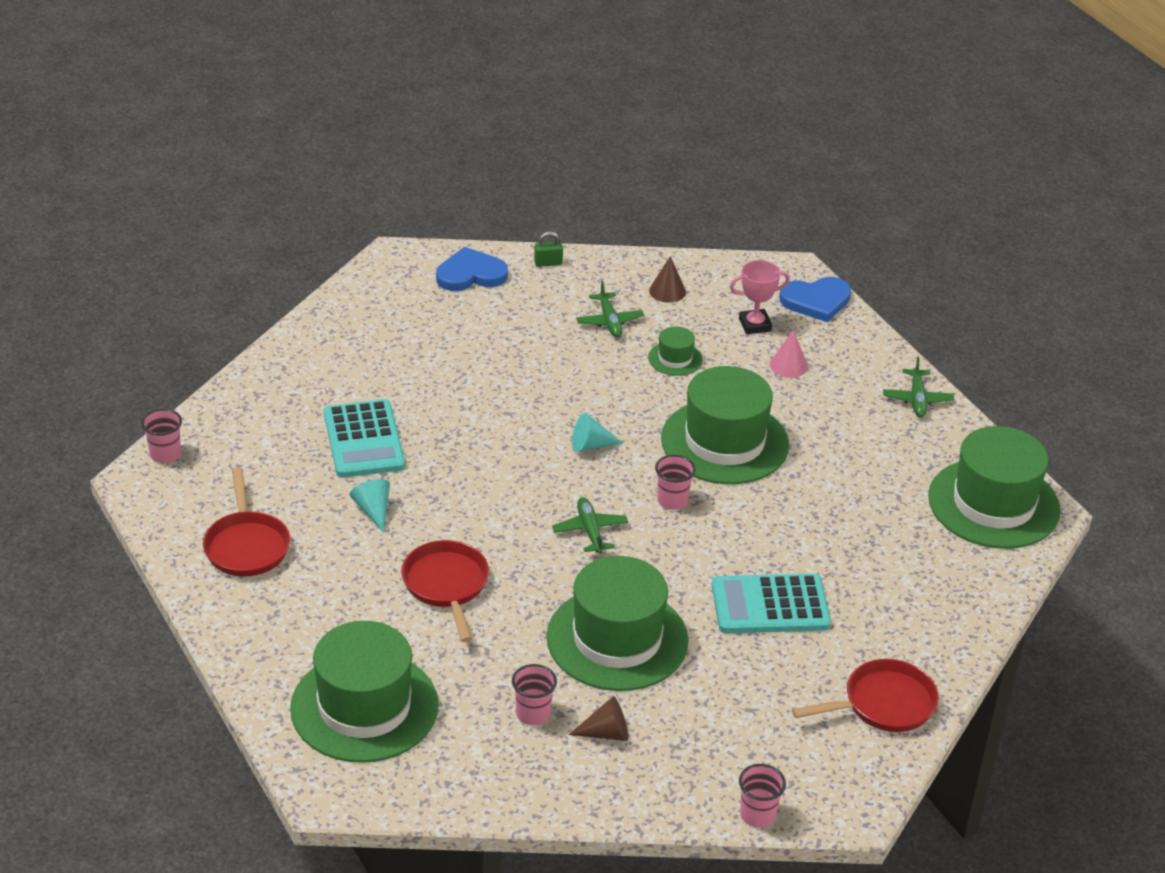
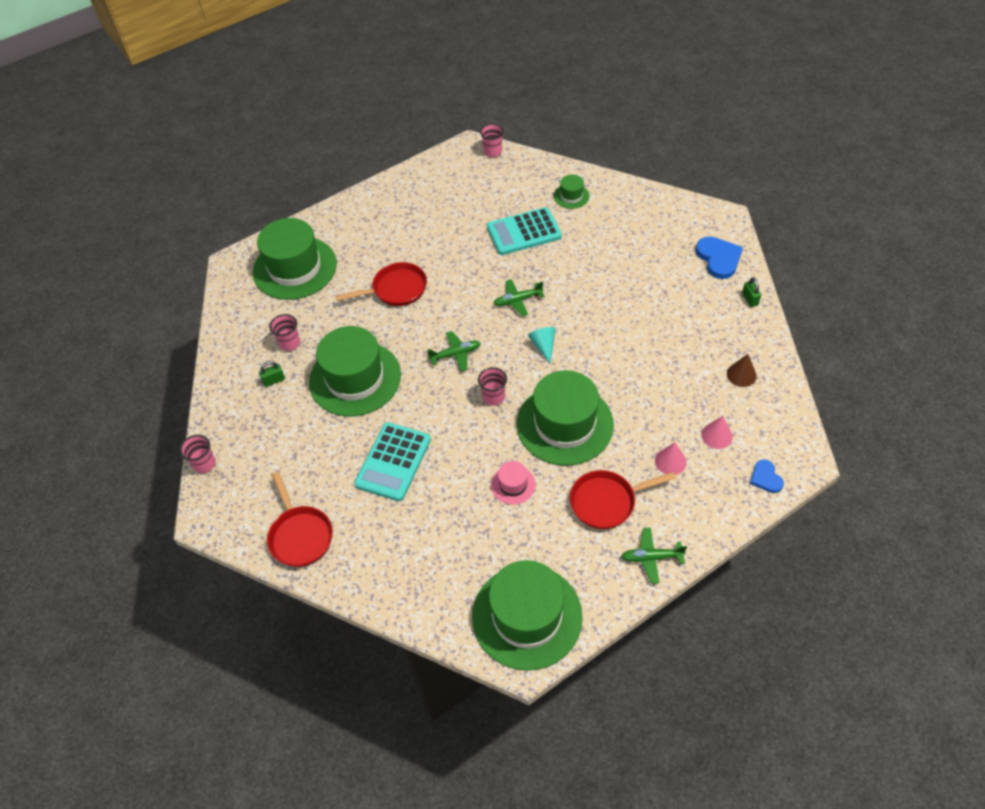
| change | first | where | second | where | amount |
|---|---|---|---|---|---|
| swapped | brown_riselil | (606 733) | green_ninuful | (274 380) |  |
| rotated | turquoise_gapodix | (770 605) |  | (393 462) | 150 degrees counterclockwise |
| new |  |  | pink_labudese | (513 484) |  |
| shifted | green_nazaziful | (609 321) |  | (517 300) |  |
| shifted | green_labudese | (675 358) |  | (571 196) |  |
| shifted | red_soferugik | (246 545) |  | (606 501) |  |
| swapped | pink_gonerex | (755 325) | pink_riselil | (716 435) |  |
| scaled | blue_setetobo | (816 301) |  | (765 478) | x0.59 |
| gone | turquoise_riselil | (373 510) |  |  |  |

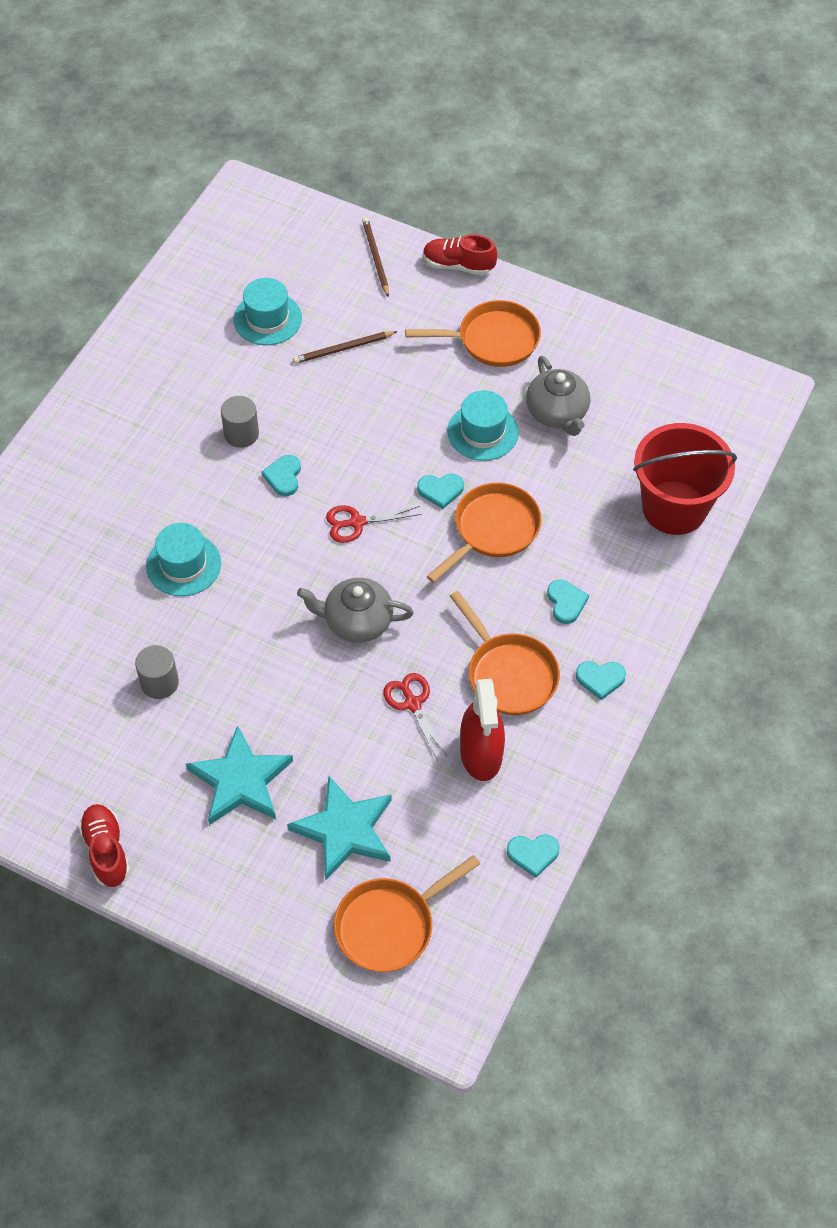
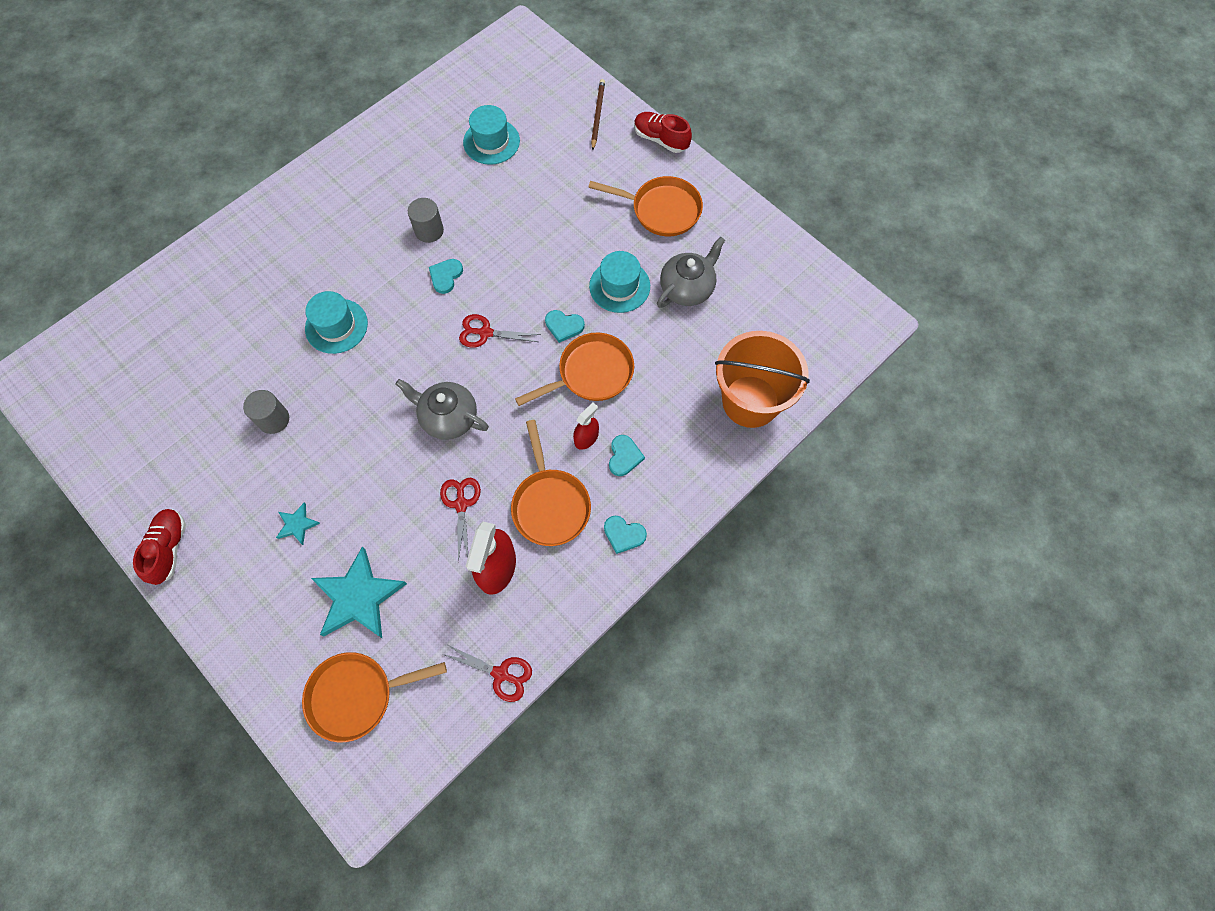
| change | first | where | second | where | amount |
|---|---|---|---|---|---|
| scaled | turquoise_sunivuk | (240 780) |  | (297 524) | x0.48 |
| swapped | turquoise_setetobo | (533 854) | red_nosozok | (500 674) |  |
| new |  |  | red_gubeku | (586 438) |  |
| rotated | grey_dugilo | (557 413) |  | (687 288) | 135 degrees counterclockwise |
| repainted | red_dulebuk | (674 508) | orange_dulebuk | (750 401) |  |
| gone | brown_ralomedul | (343 349) |  |  |  |

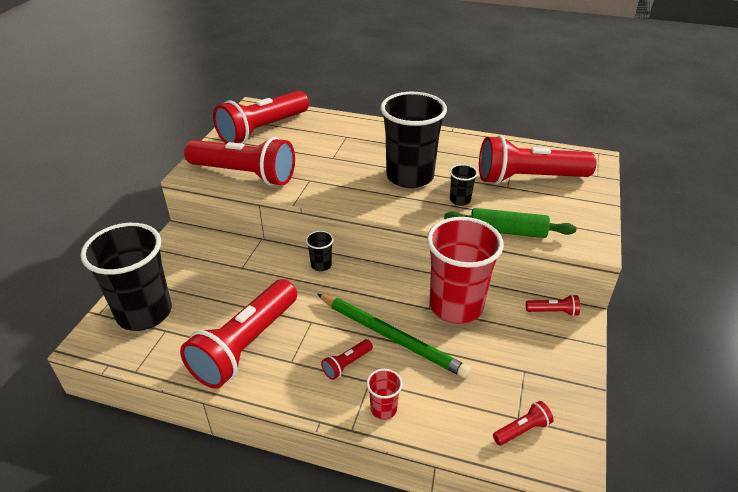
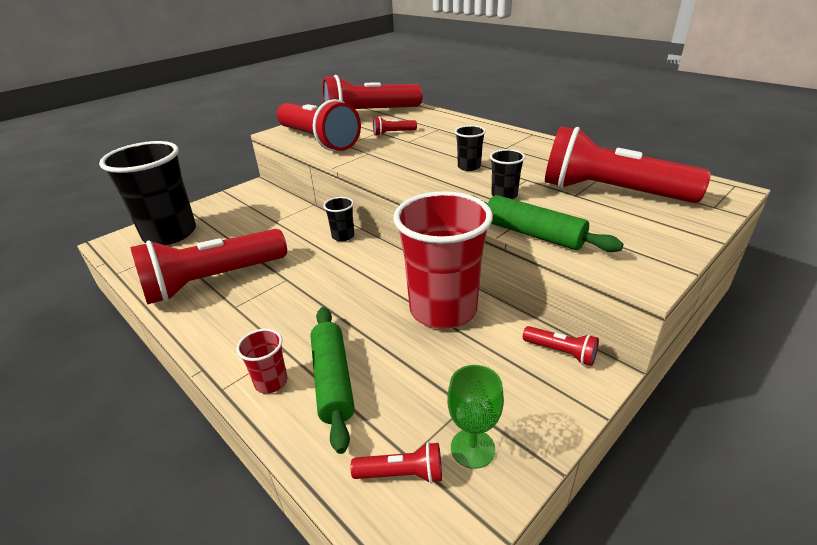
| change | first | where | second | where | amount |
|---|---|---|---|---|---|
| new |  |  | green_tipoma | (333 380) |  |
| shifted | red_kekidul | (346 364) |  | (393 133) |  |
| new |  |  | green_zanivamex | (472 448) |  |
| scaled | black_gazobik | (410 176) |  | (469 167) | x0.42 |
| gone | green_ralomedul | (391 337) |  |  |  |

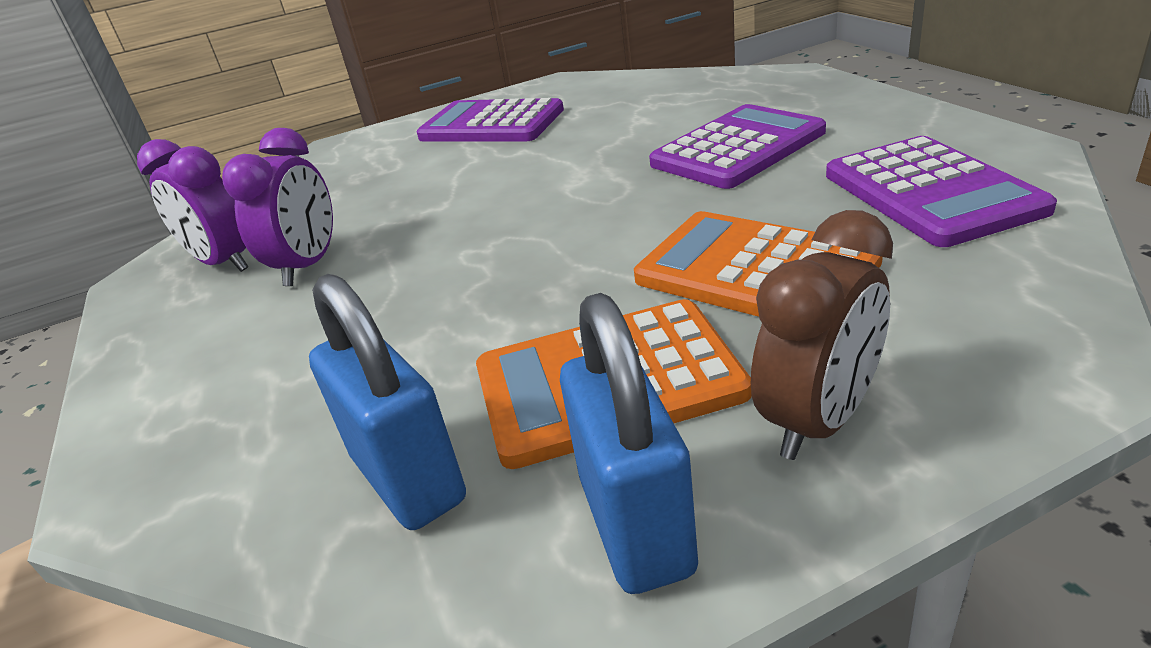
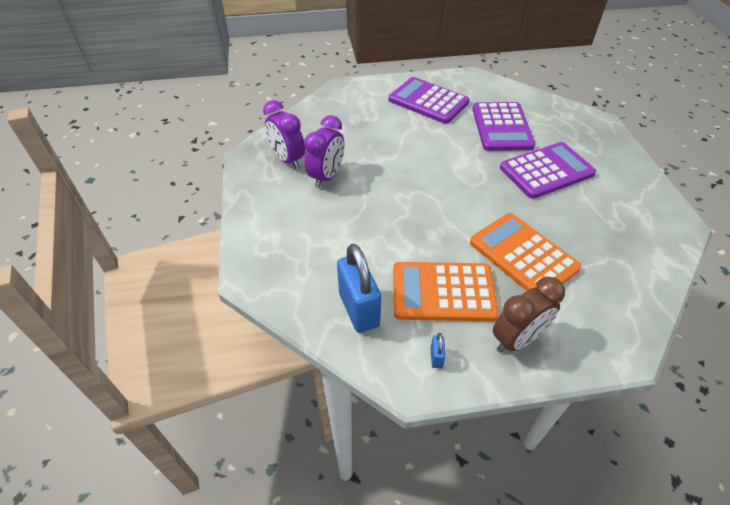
| change | first | where | second | where | amount |
|---|---|---|---|---|---|
| scaled | blue_ninuful | (635 525) |  | (436 357) | x0.40 |
| shifted | purple_gapodix | (930 192) |  | (502 127) |  |

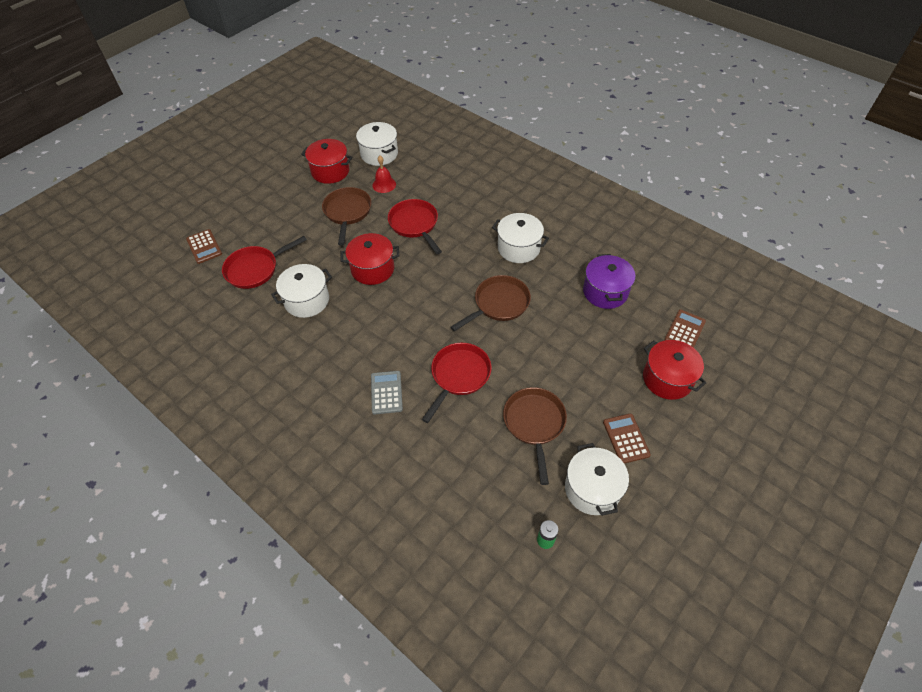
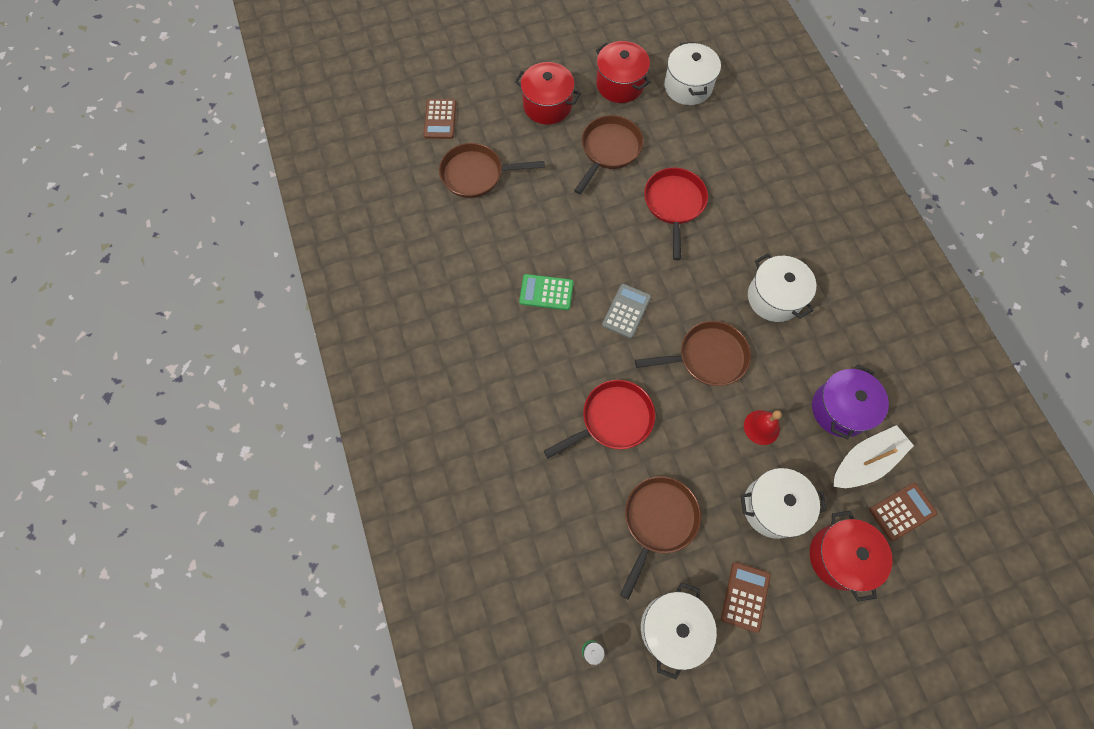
| change | first | where | second | where | amount |
|---|---|---|---|---|---|
| repainted | red_soferugik | (255 269) | brown_soferugik | (476 174) |  |
| shifted | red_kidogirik | (372 269) |  | (547 105) |  |
| new |  |  | green_gapodix | (546 292) |  |
| shifted | grey_gapodix | (386 392) |  | (626 311) |  |
| shifted | white_kidogirik | (307 300) |  | (772 507) |  |
| shifted | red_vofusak | (384 184) |  | (761 427) |  |
| new |  |  | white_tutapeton | (865 461) |  |

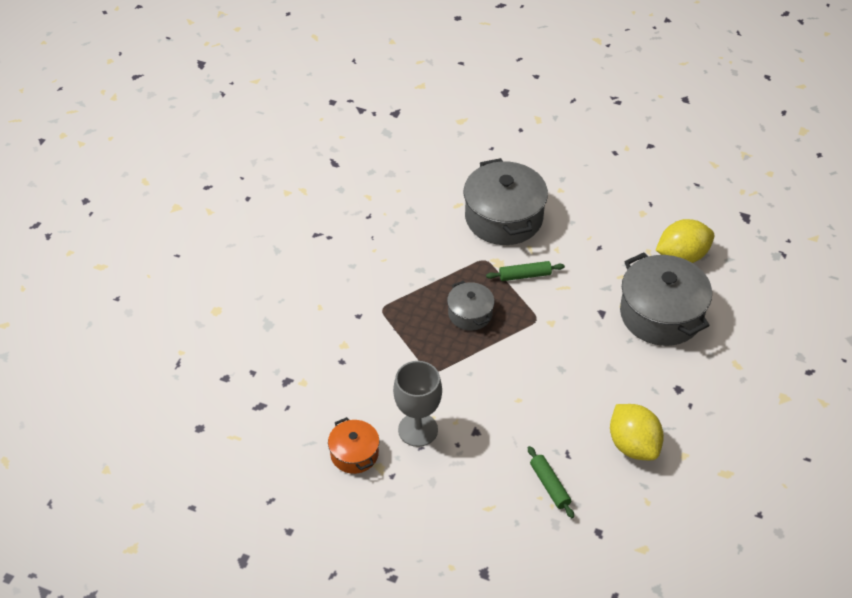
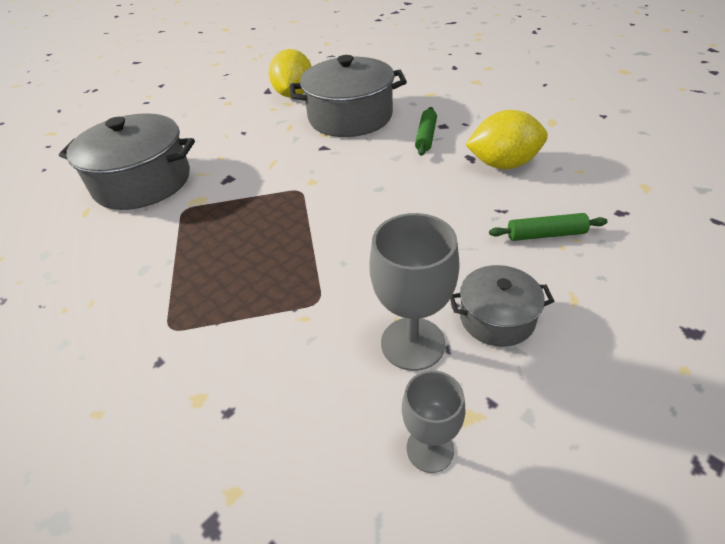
| change | first | where | second | where | amount |
|---|---|---|---|---|---|
| swapped | orange_kidogirik | (354 454) | grey_zanivamex | (430 449) |  |
| shifted | green_tipoma | (524 275) |  | (426 137) |  |
| shifted | grey_kidogirik | (470 314) |  | (496 318) |  |

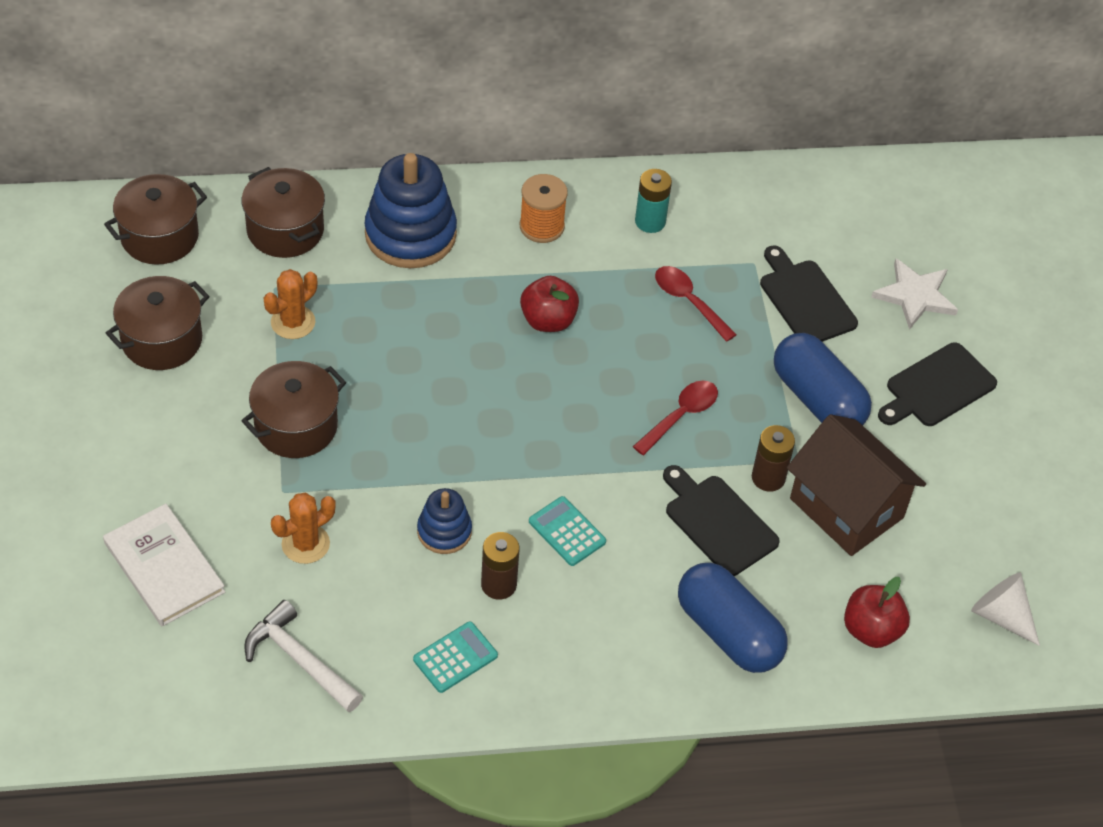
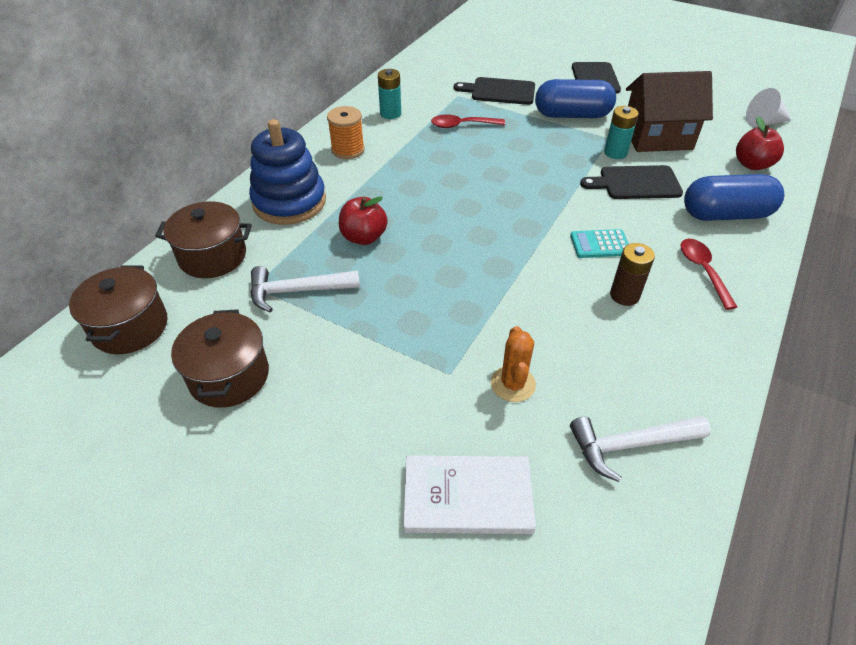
| change | first | where | second | where | amount |
|---|---|---|---|---|---|
| swapped | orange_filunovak | (293 322) | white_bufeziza | (297 291) |  |
| shifted | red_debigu | (548 320) |  | (364 237) |  |
| repainted | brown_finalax | (768 478) | turquoise_finalax | (615 153) |  |
| shifted | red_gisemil | (681 415) |  | (703 270) |  |
| gone | brown_kidogirik | (296 426) |  |  |  |
| gone | turquoise_gapodix | (455 657) |  |  |  |
| gone | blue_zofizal | (444 531) |  |  |  |
| gone | white_sunivuk | (915 296) |  |  |  |

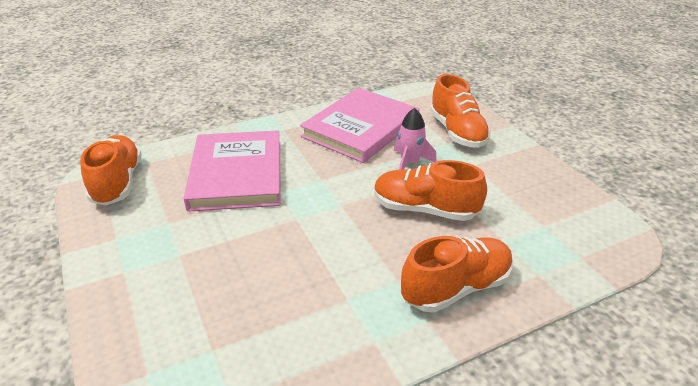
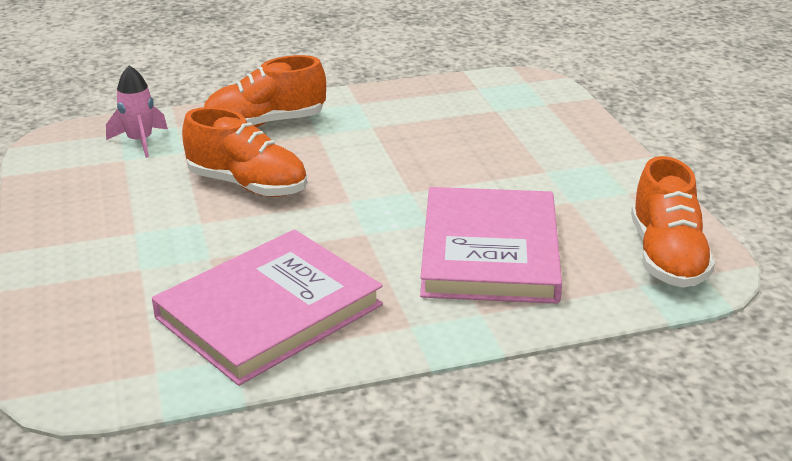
| change | first | where | second | where | amount |
|---|---|---|---|---|---|
| shifted | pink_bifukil | (409 163) |  | (140 141) |  |
| gone | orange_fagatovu | (457 132) |  |  |  |

